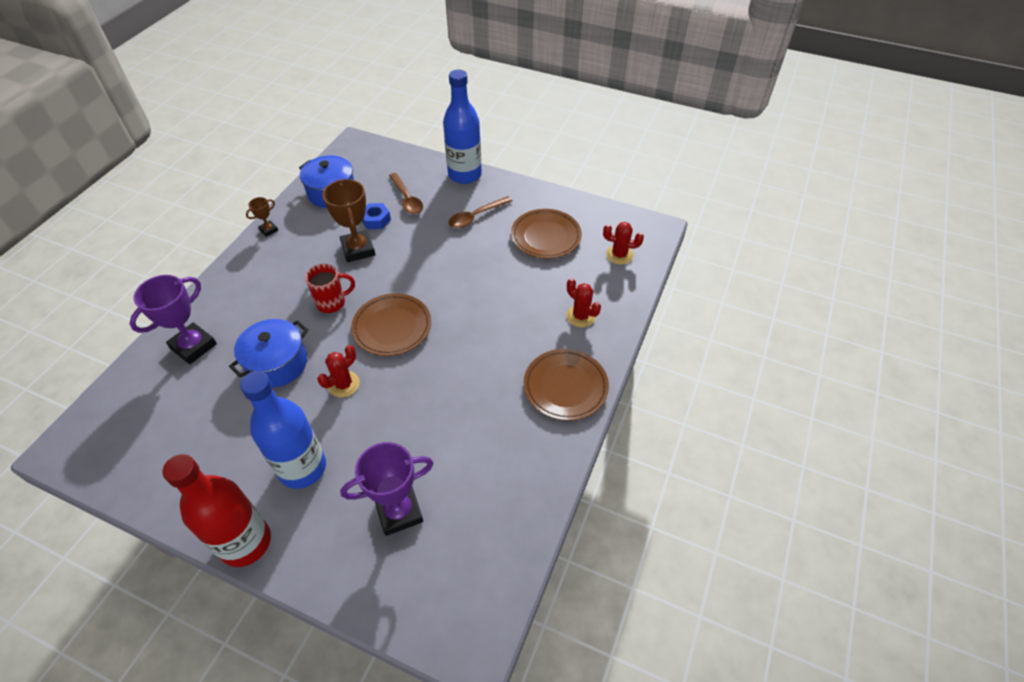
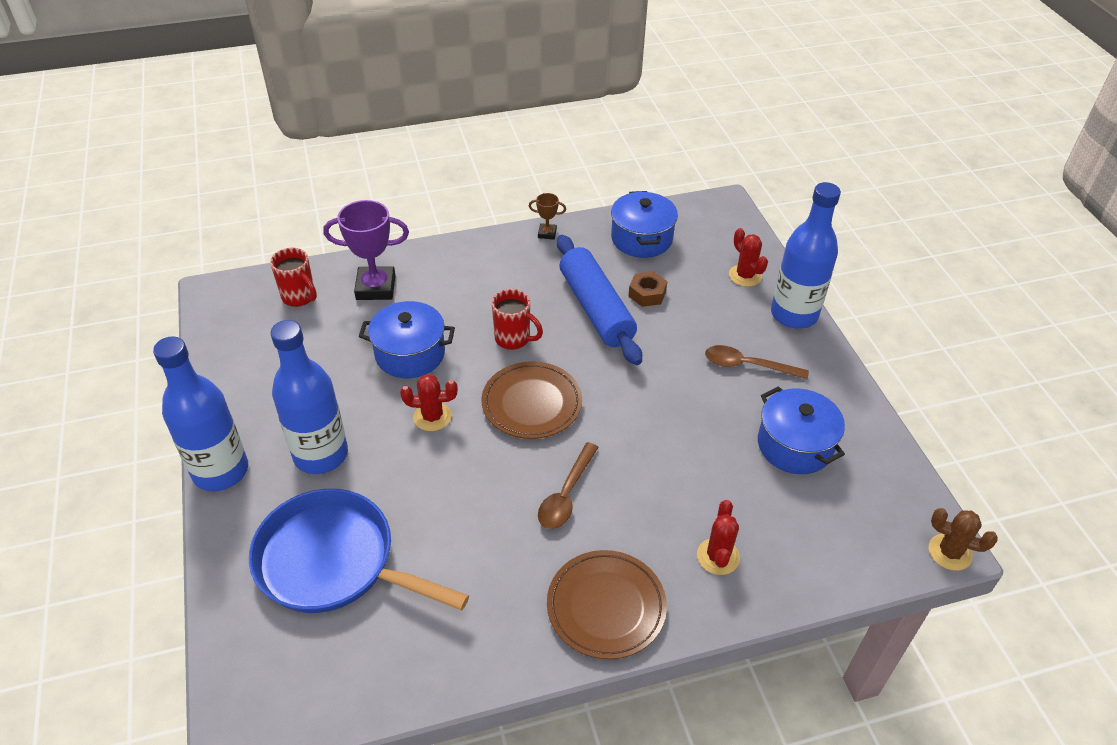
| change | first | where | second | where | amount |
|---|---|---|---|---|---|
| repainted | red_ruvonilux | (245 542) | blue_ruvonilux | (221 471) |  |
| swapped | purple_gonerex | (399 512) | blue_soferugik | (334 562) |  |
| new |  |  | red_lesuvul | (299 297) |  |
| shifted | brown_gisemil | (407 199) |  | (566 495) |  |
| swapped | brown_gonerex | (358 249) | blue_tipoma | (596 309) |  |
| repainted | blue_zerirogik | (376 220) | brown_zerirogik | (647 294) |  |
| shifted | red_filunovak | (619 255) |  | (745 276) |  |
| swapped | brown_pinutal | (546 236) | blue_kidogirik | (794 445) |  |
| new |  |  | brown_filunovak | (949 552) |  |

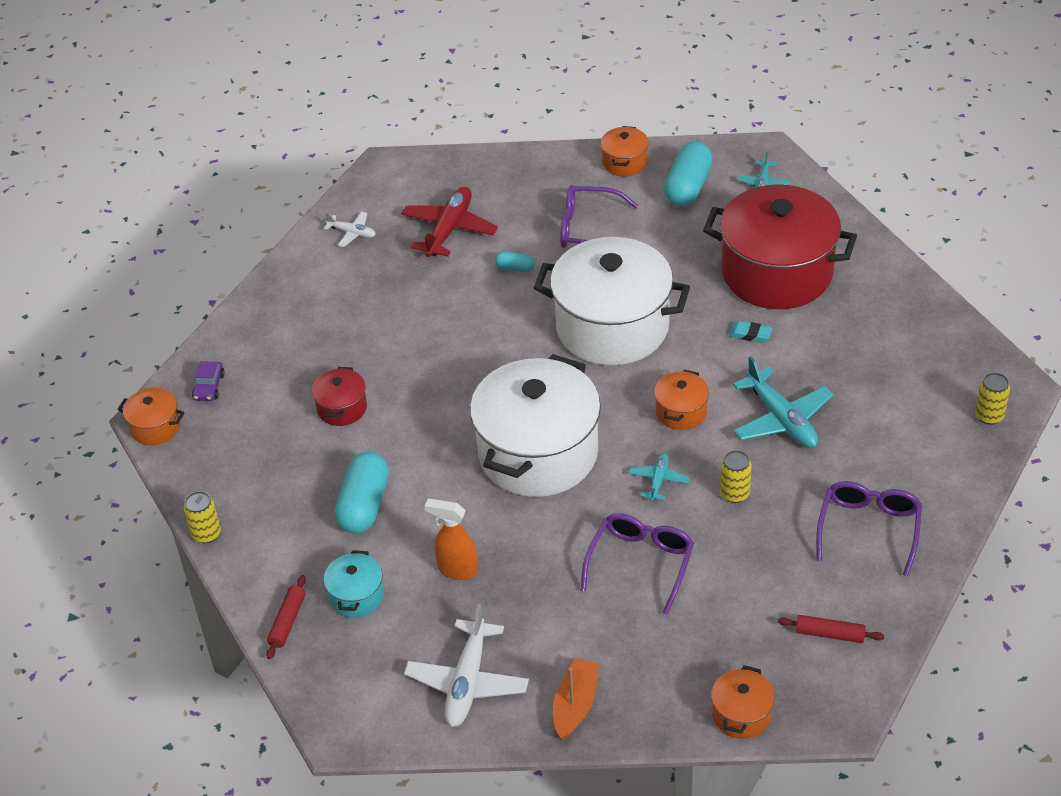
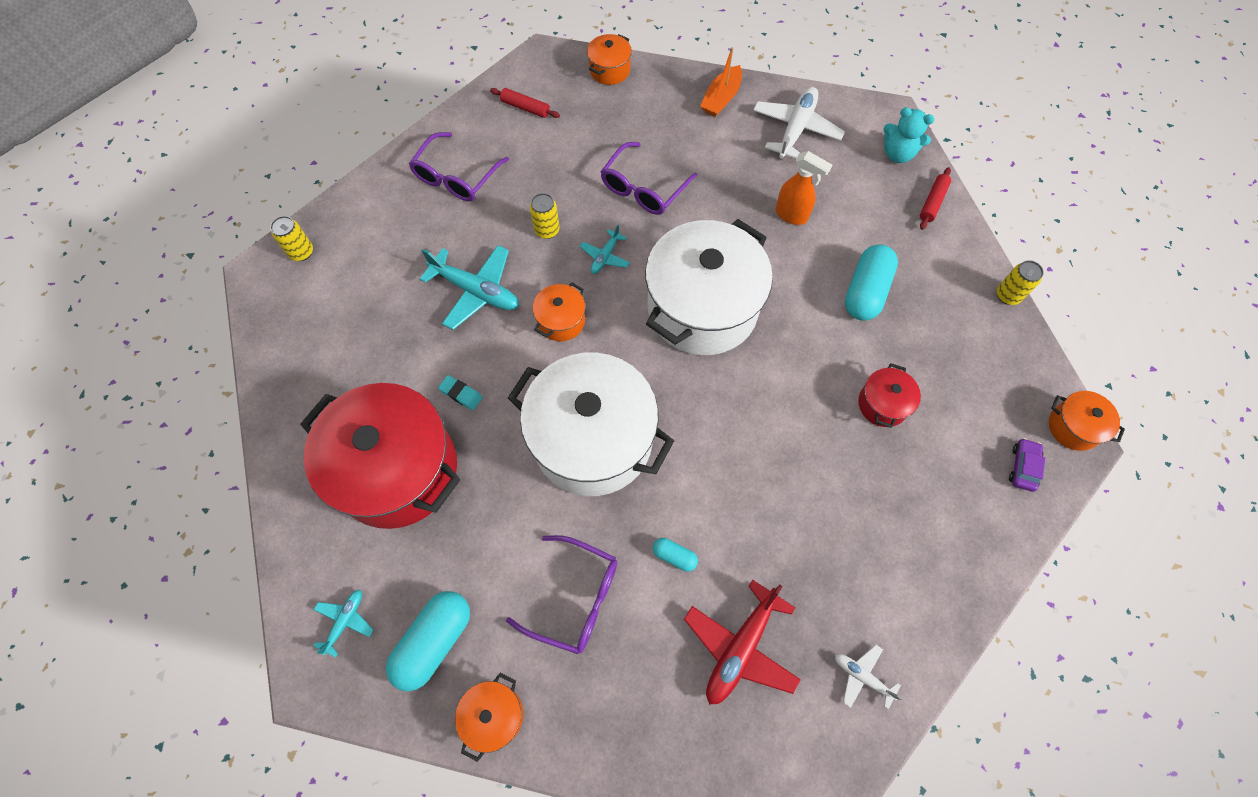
| change | first | where | second | where | amount |
|---|---|---|---|---|---|
| rotated | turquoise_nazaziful | (781 419) |  | (476 291) | 135 degrees clockwise |
| new |  |  | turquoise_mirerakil | (897 154) |  |
| gone | turquoise_kidogirik | (356 596) |  |  |  |

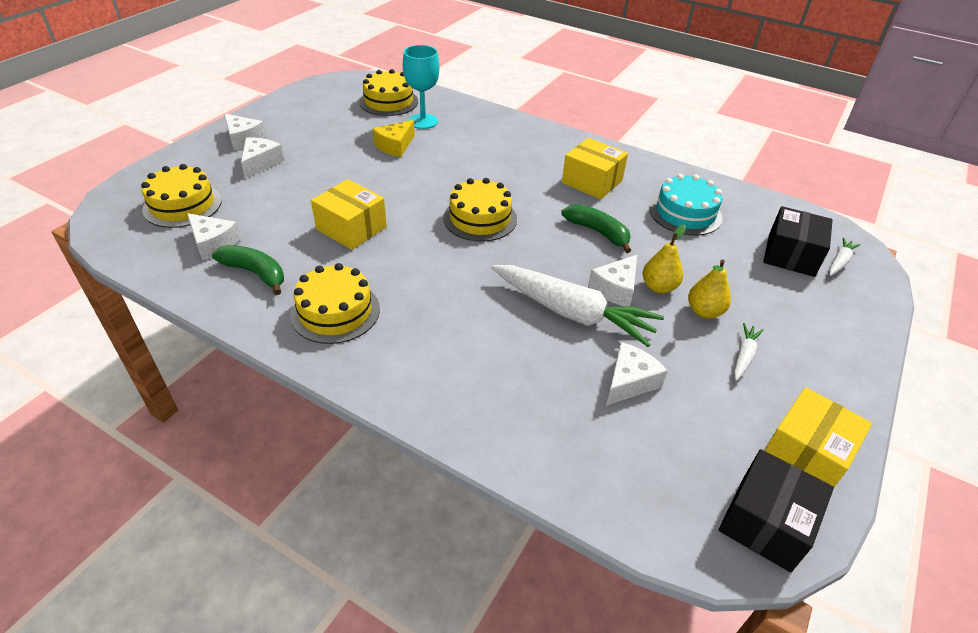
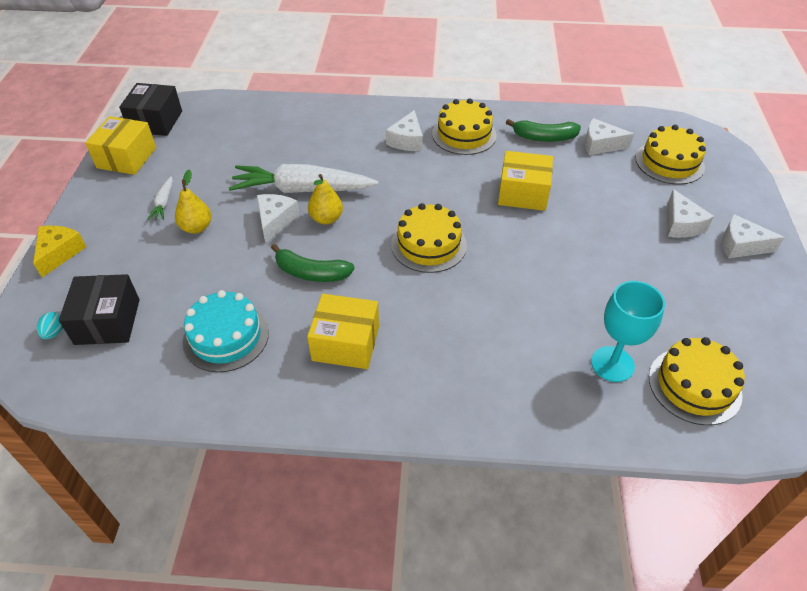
| change | first | where | second | where | amount |
|---|---|---|---|---|---|
| shifted | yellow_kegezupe | (395 146) |  | (59 253) |  |
| swapped | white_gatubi | (839 262) | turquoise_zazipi | (54 332) |  |
| shifted | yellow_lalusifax | (658 287) |  | (326 218) |  |
| shifted | white_kegezupe | (629 382) |  | (407 140) |  |

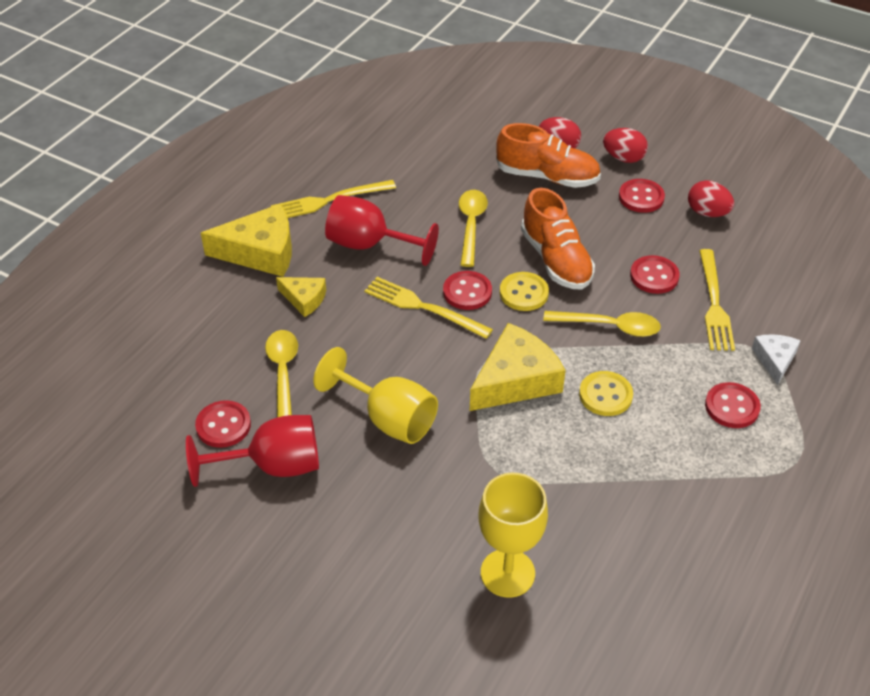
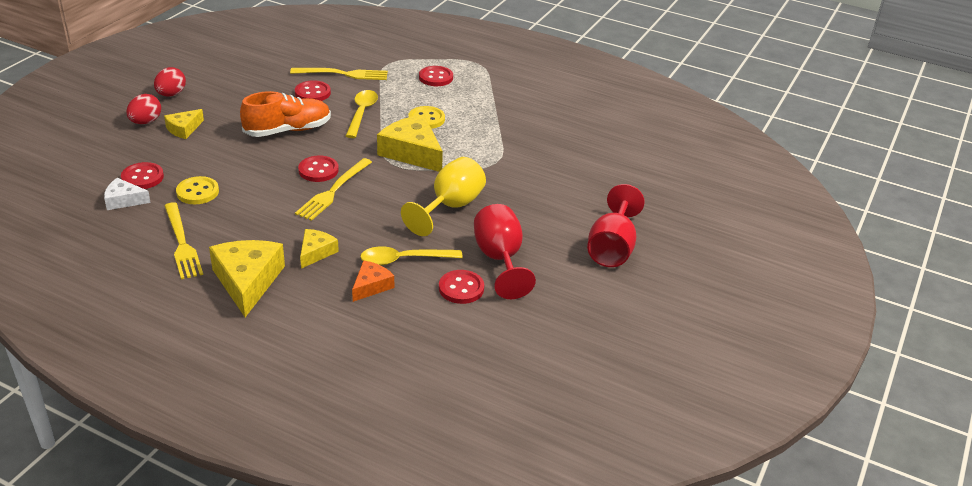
| change | first | where | second | where | amount |
|---|---|---|---|---|---|
| shifted | white_kegezupe | (775 360) |  | (124 200) |  |
| shifted | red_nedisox | (641 197) |  | (142 177) |  |
| swapped | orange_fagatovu | (547 177) | yellow_kegezupe | (184 129) |  |
| shifted | yellow_nedisox | (524 293) |  | (197 192) |  |
| new |  |  | orange_kegezupe | (371 286) |  |
| shifted | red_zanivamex | (369 245) |  | (612 248) |  |
| gone | yellow_gisemil | (471 225) |  |  |  |
| gone | yellow_zanivamex | (507 573) |  |  |  |
| gone | red_zazipi | (707 213) |  |  |  |

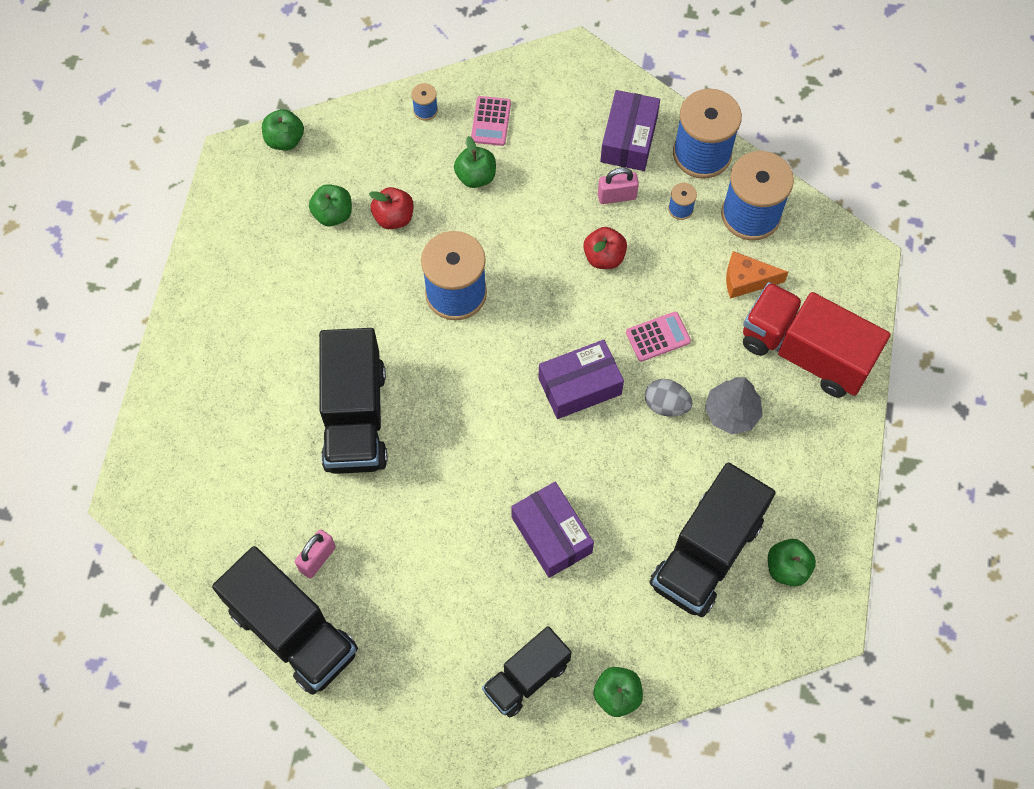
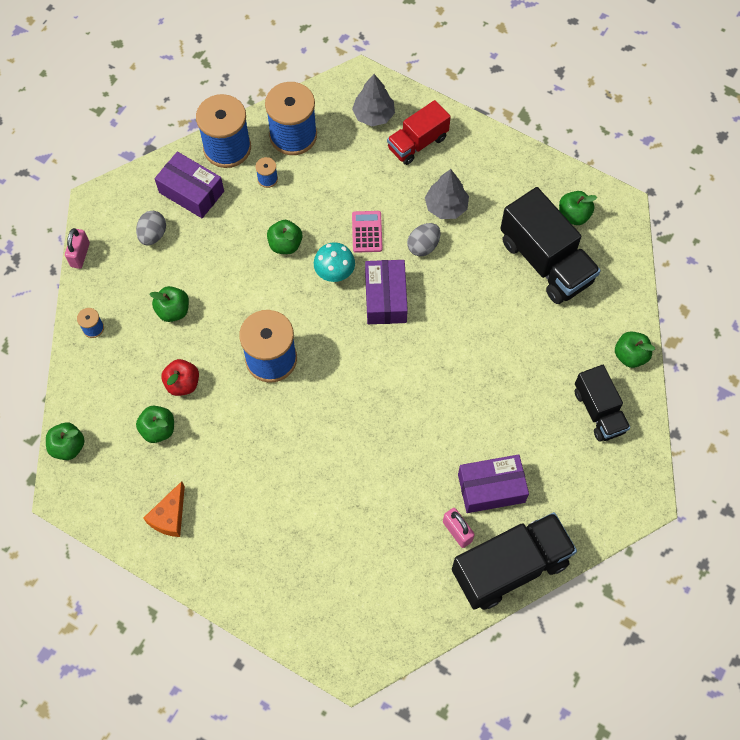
| change | first | where | second | where | amount |
|---|---|---|---|---|---|
| shifted | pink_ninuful | (616 196) |  | (80 255) |  |
| new |  |  | grey_zazipi | (153 235) |  |
| shifted | orange_kegezupe | (746 280) |  | (169 516) |  |
| repainted | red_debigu | (604 257) | green_debigu | (285 244) |  |
| new |  |  | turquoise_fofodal | (334 273) |  |
| new |  |  | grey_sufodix | (373 115) |  |
| scaled | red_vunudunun | (805 352) |  | (417 143) | x0.62 |
| shifted | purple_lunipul | (551 535) |  | (491 488) |  |
| gone | black_vunudunun | (355 418) |  |  |  |
| gone | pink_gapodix | (491 121) |  |  |  |

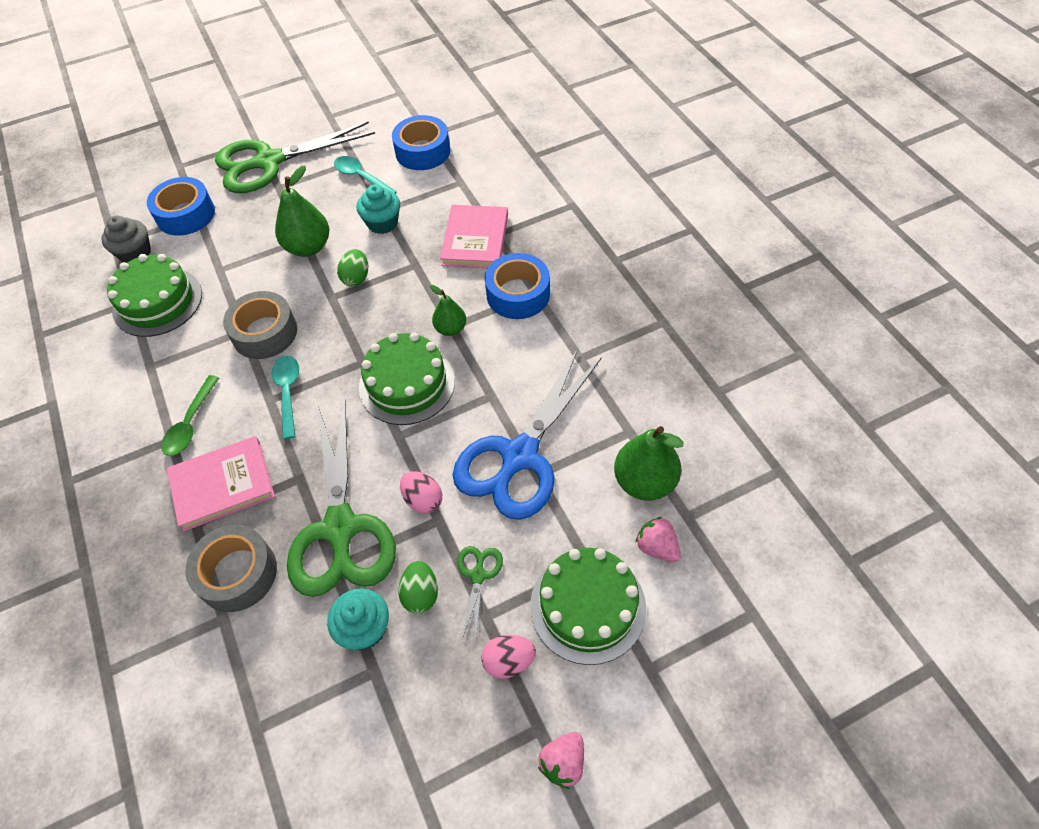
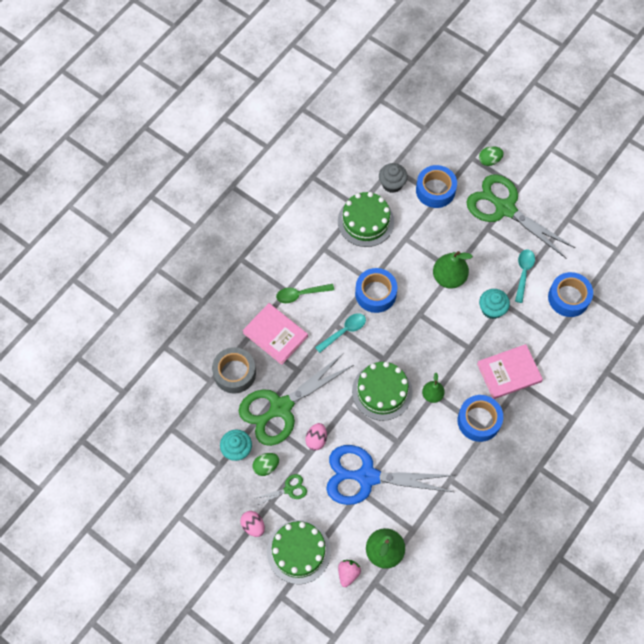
| change | first | where | second | where | amount |
|---|---|---|---|---|---|
| repainted | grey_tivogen | (265 333) | blue_tivogen | (375 293) |  |
| shifted | green_zazipi | (356 278) |  | (489 160) |  |
| gone | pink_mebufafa | (563 762) |  |  |  |

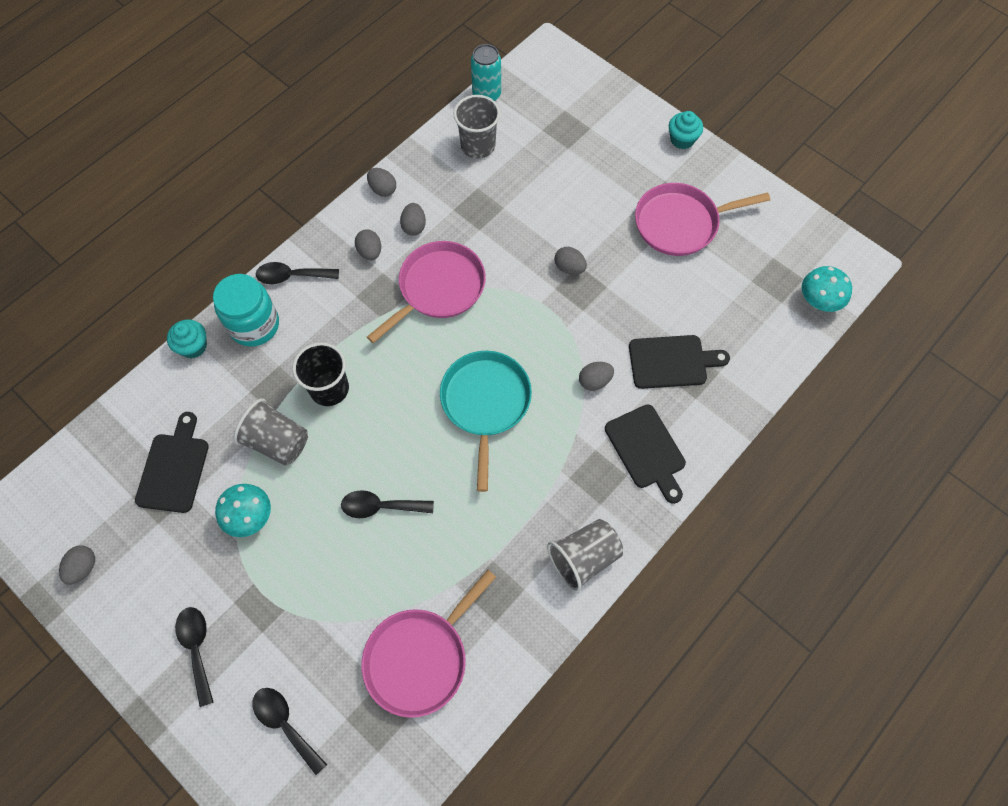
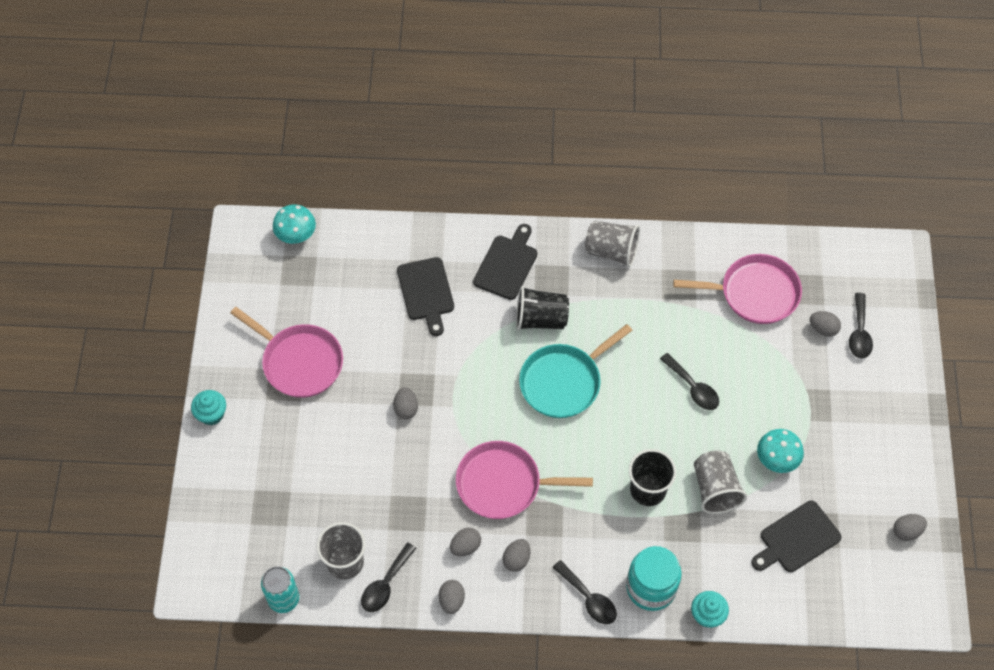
| change | first | where | second | where | amount |
|---|---|---|---|---|---|
| shifted | black_gisemil | (197 648) |  | (385 584) |  |
| rotated | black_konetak | (672 361) |  | (426 292) | 150 degrees counterclockwise |
| new |  |  | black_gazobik | (540 319) |  |
| shifted | grey_zazipi | (594 381) |  | (823 329) |  |

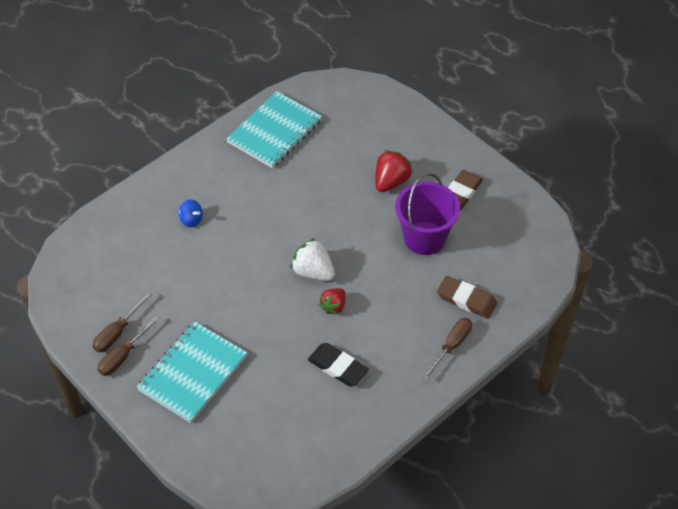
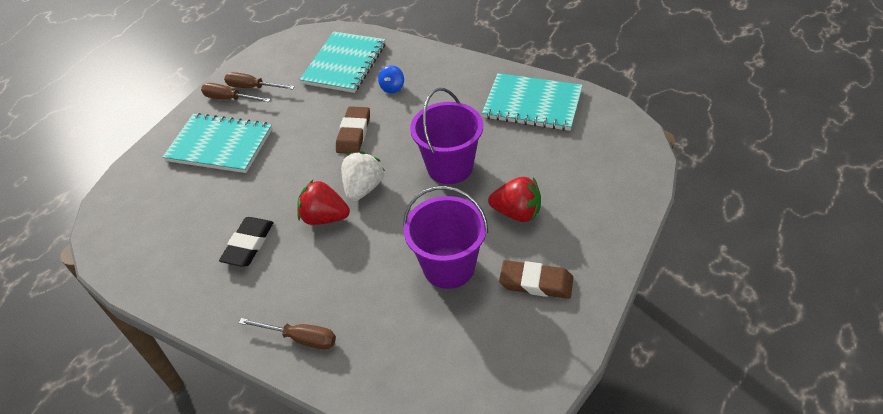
| change | first | where | second | where | amount |
|---|---|---|---|---|---|
| scaled | red_mebufafa | (333 306) |  | (324 217) | x1.52 |
| new |  |  | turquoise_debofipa | (344 64) |  |
| shifted | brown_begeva | (466 299) |  | (354 133) |  |
| new |  |  | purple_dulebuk | (450 167) |  |

